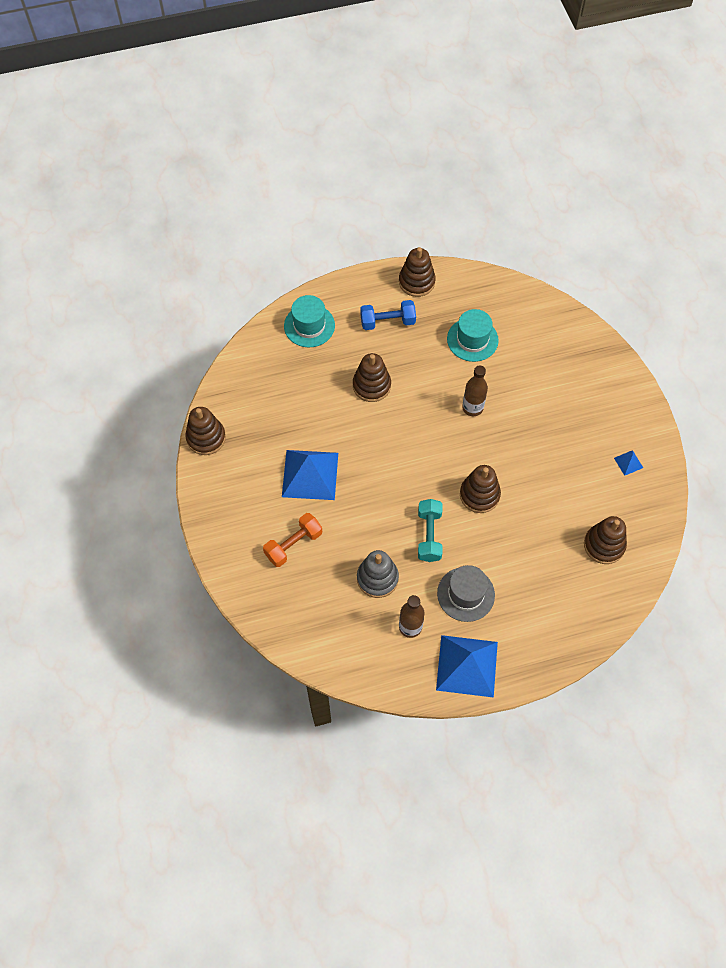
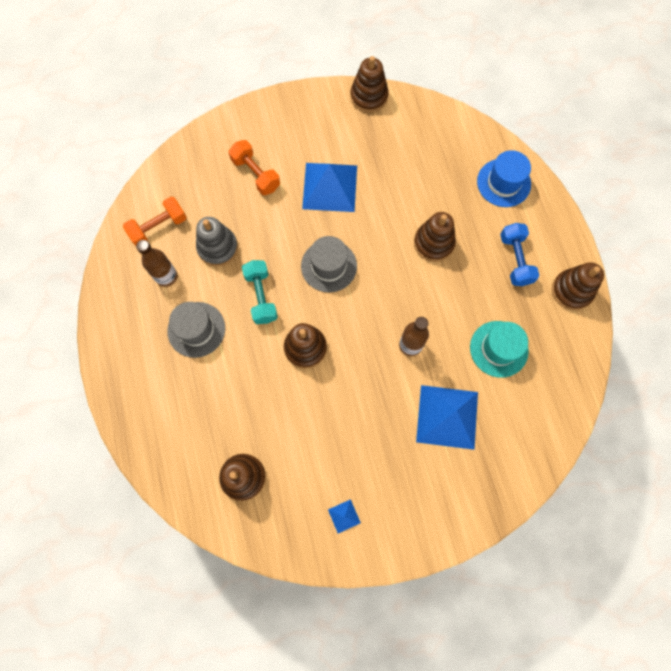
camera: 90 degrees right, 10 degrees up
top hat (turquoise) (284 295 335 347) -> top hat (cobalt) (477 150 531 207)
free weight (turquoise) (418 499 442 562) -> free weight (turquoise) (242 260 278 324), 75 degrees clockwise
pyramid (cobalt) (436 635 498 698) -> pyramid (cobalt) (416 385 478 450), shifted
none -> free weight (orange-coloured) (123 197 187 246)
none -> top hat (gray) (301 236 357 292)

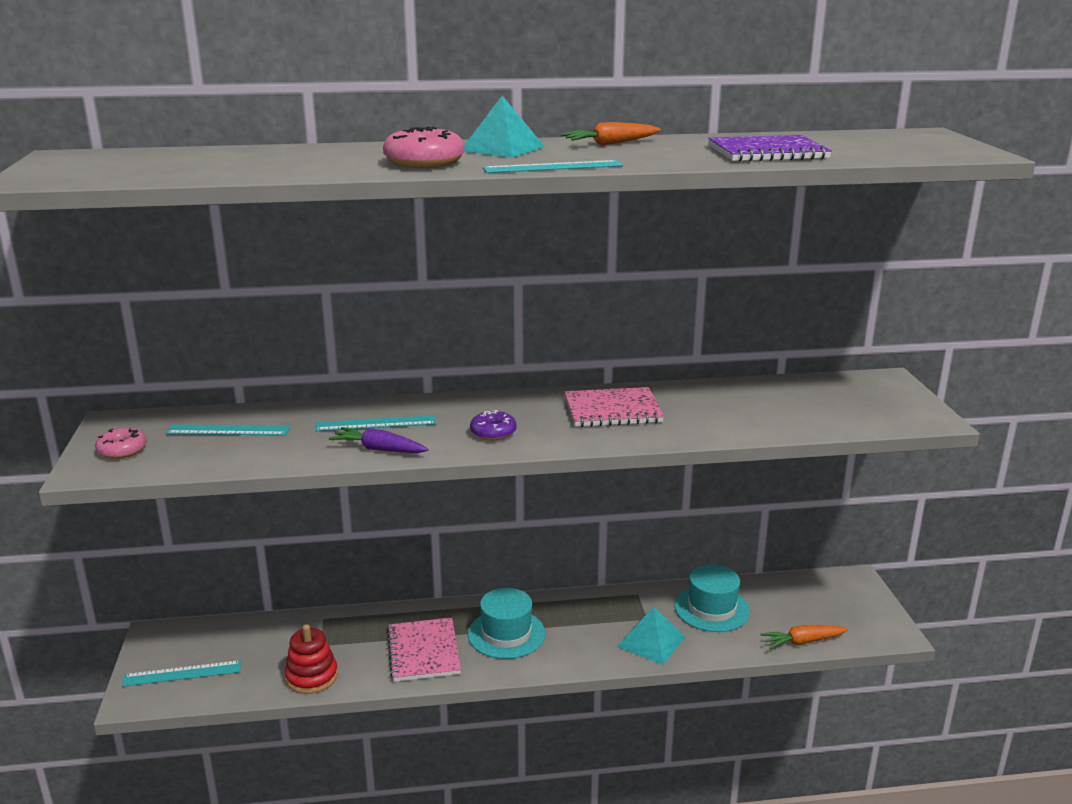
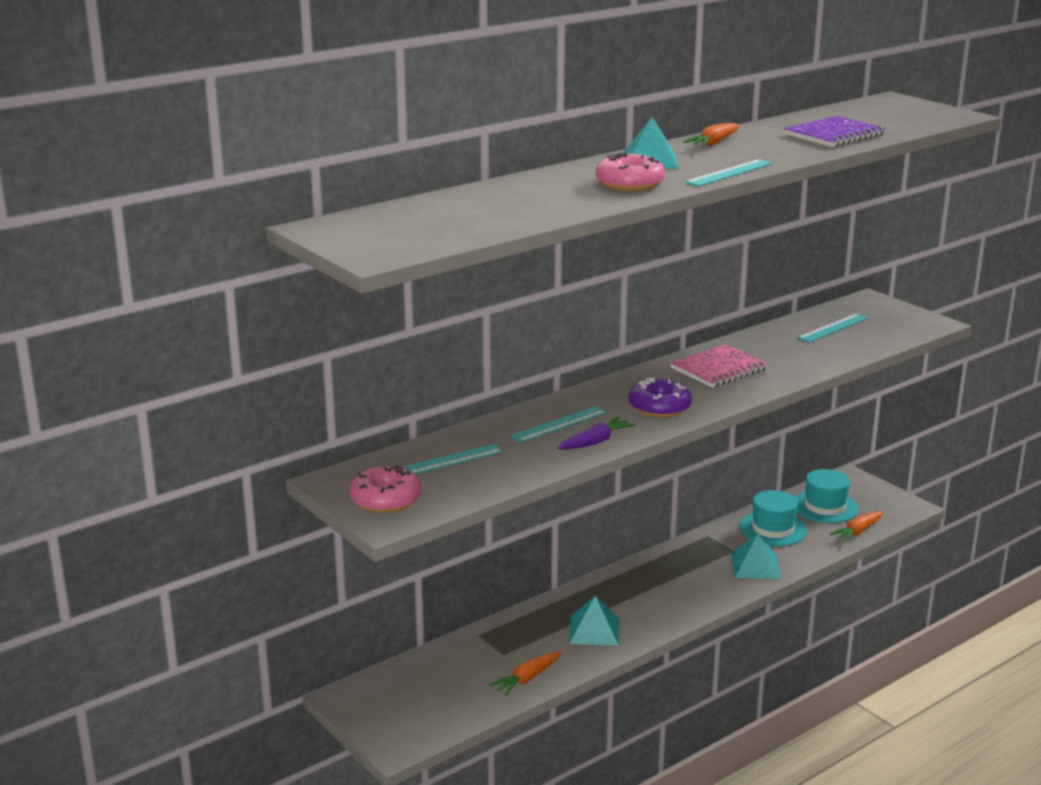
camera: 30 degrees left, 0 degrees up
doughnut (purple) (470 410 517 441) -> doughnut (purple) (629 377 692 418), x1.53
root vegetable (purple) (329 427 428 453) -> root vegetable (purple) (557 417 635 450), 150 degrees clockwise
doughnut (rose-pink) (95 428 147 459) -> doughnut (rose-pink) (350 465 421 513), x1.53
top hat (turquoise) (468 588 545 659) -> top hat (turquoise) (795 469 858 523), shifted
exercise book (rose-pink) (387 618 461 682) -> pyramid (turquoise) (569 596 619 646)
stacking rings (red) (285 624 338 694) -> root vegetable (orange-coloured) (490 651 562 696)
measuring stick (turquoise) (122 660 241 687) -> measuring stick (turquoise) (797 314 868 342), shifted

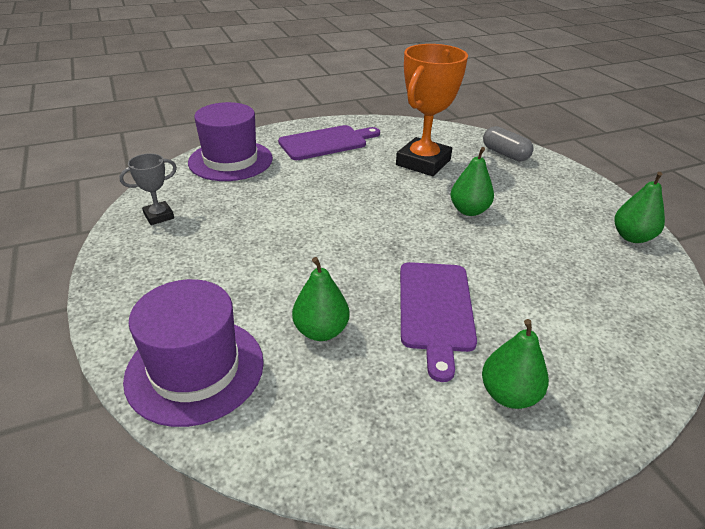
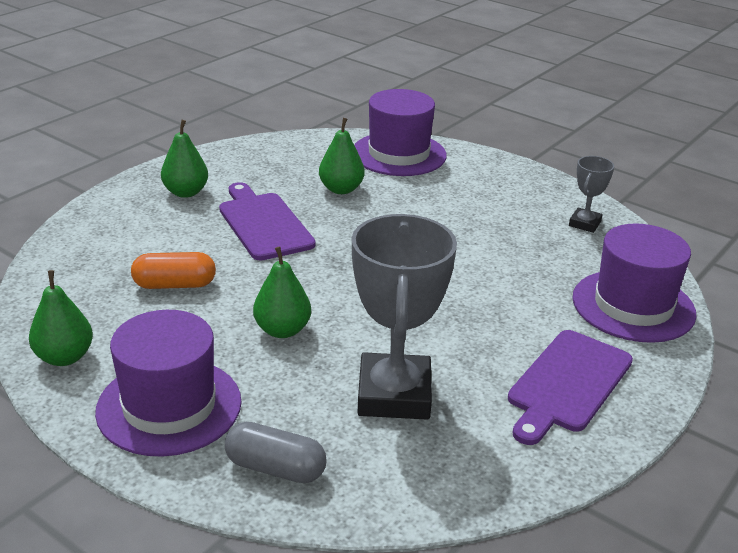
camera: 150 degrees right, 5 degrees down
award cup (orange-coloured) (396 44 468 176) -> award cup (gray) (352 214 457 420)
none -> pill (orange-coloured) (131 252 216 289)
none -> top hat (purple) (95 310 242 457)

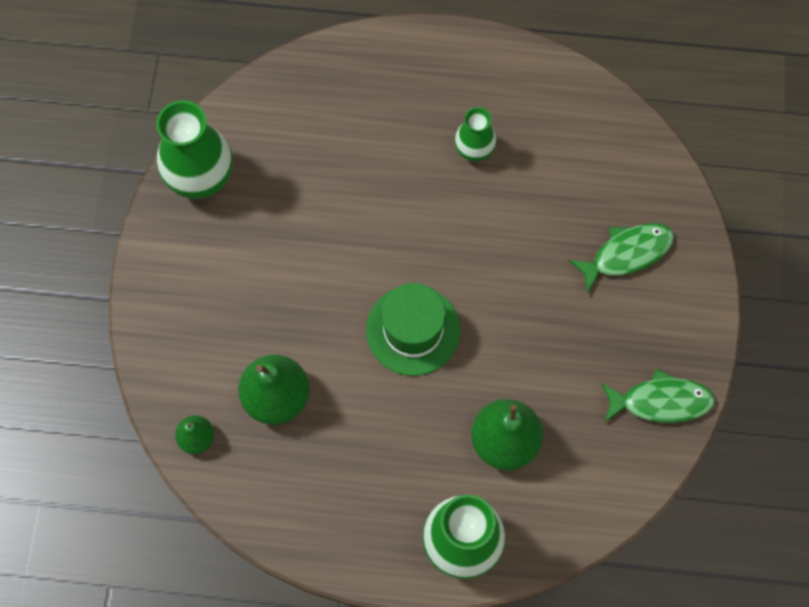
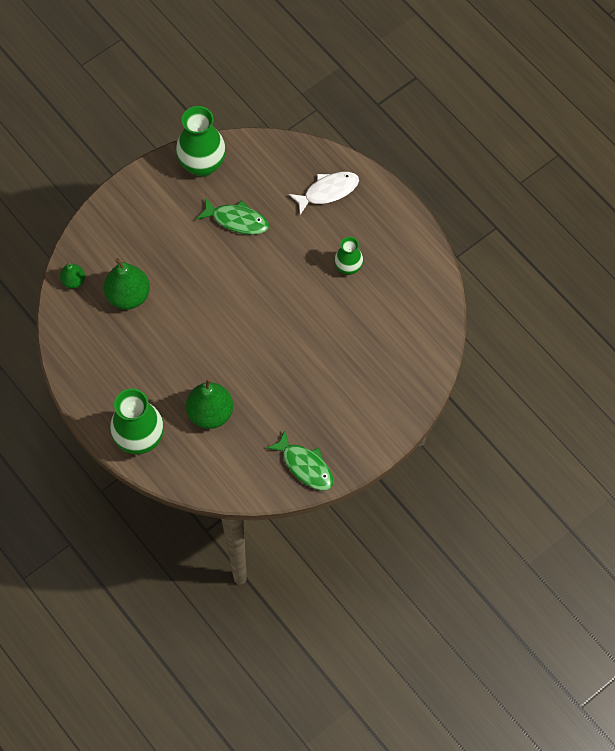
camera: 45 degrees right, 5 degrees down
fish figure (leaf-green) (569 224 674 293) -> fish figure (leaf-green) (196 197 269 235), shifted
top hat (leaf-green) (366 283 461 376) -> none
none -> fish figure (white) (289 172 359 215)

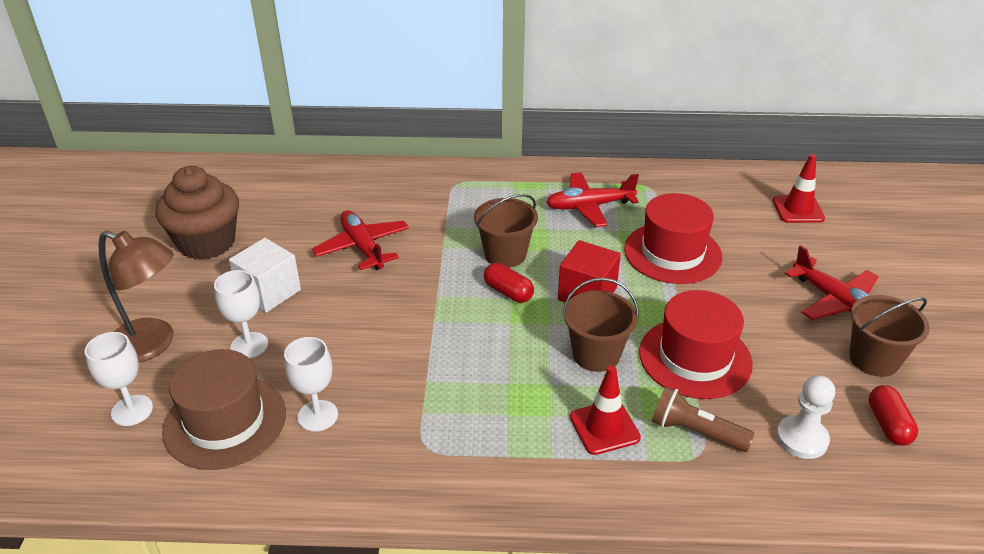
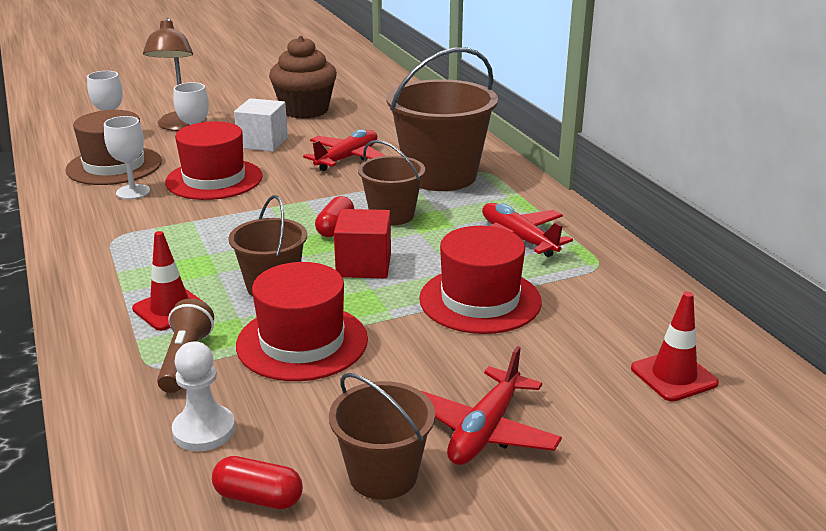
camera: 65 degrees right, 10 degrees down
pill (red) (868 385 918 446) -> pill (red) (212 456 303 509), 45 degrees clockwise
none -> pail (russet) (386 47 498 191)
none -> top hat (red) (165 121 263 200)

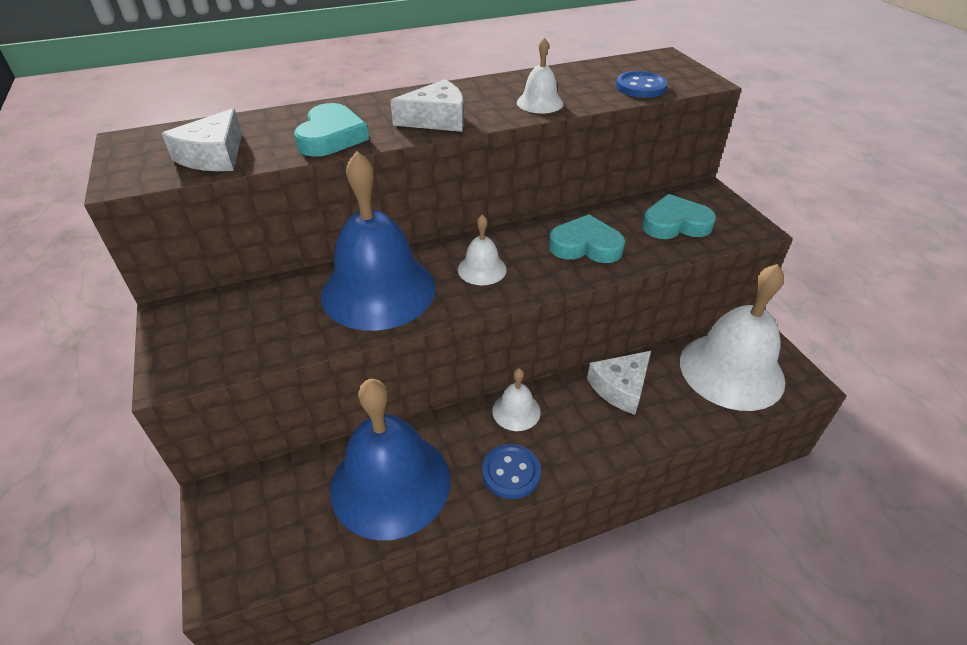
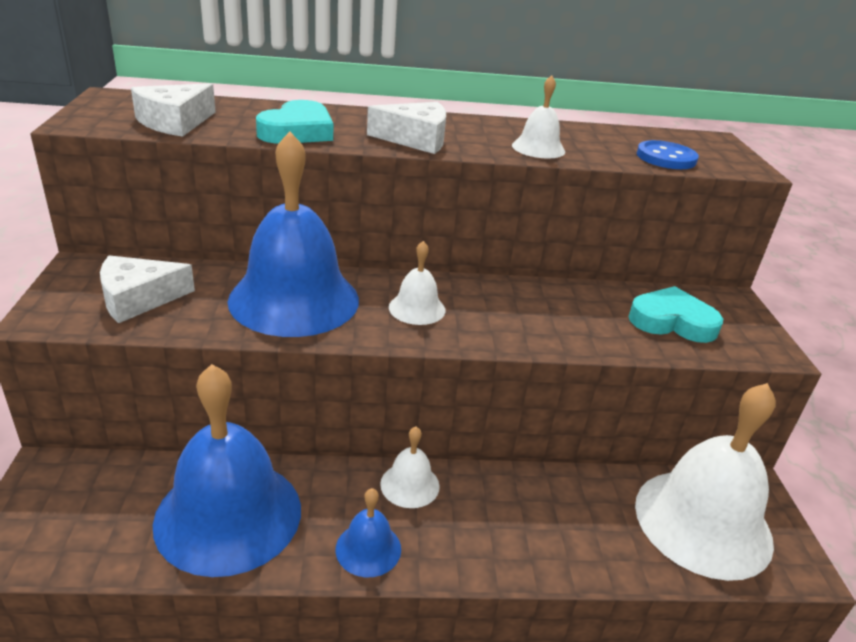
camera: 15 degrees right, 10 degrees down
heart (turquoise) (549 214 625 263) -> none
piece of cheese (white) (587 351 651 415) -> piece of cheese (white) (100 255 195 323), shifted
sewing button (cobalt) (482 444 541 499) -> bell (cobalt) (336 488 401 577)

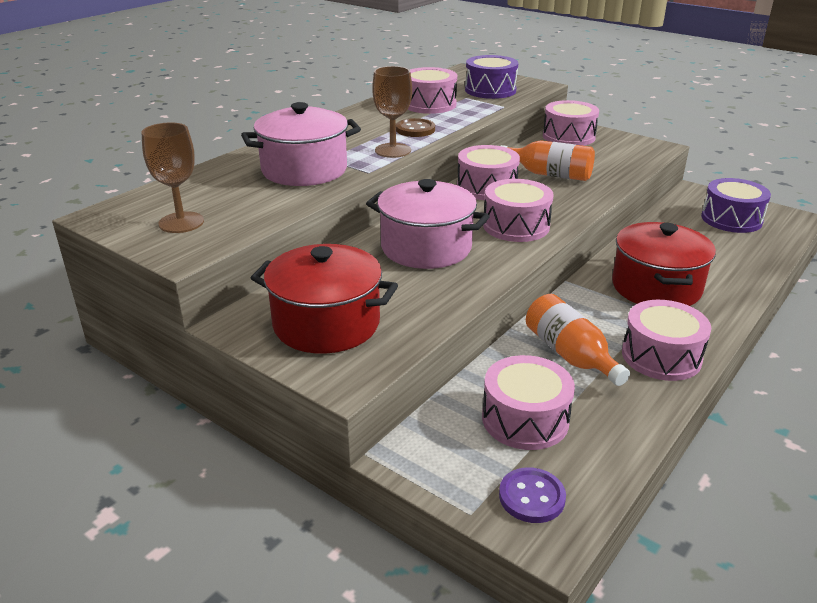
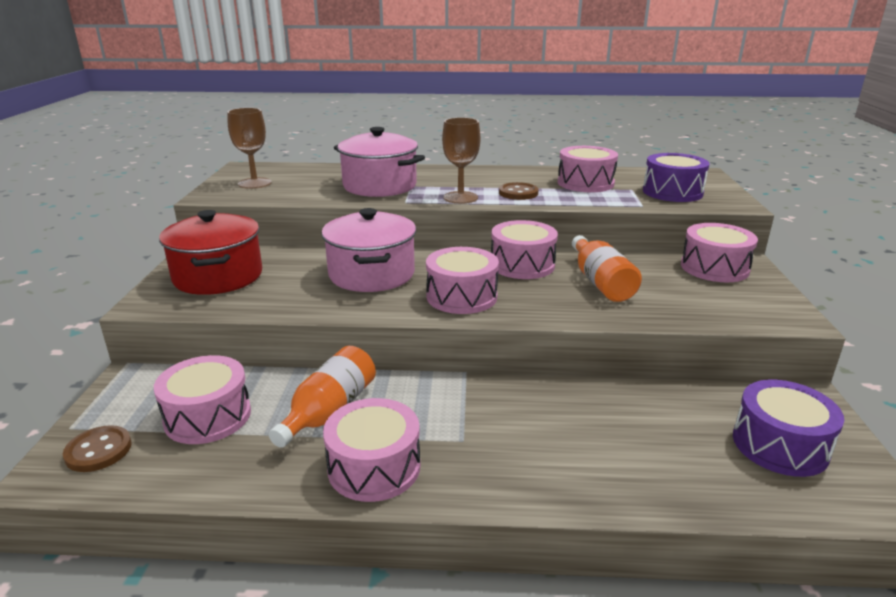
camera: 55 degrees right, 5 degrees down
pot (red) (612 222 716 306) -> none
sewing button (purple) (499 467 566 523) -> sewing button (russet) (63 425 132 472)

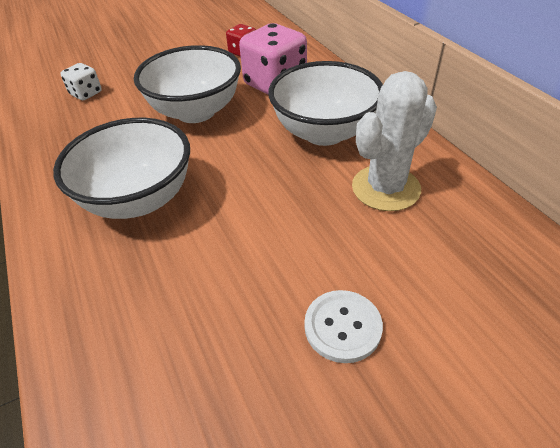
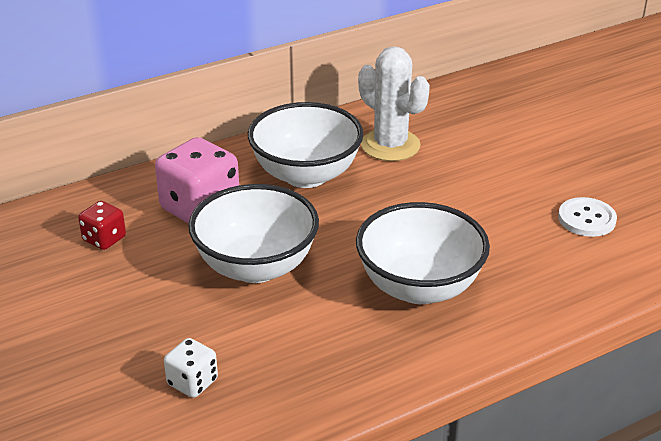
camera: 95 degrees left, 10 degrees down
sewing button (white) (304 290 383 363) -> sewing button (white) (558 197 617 237), shifted

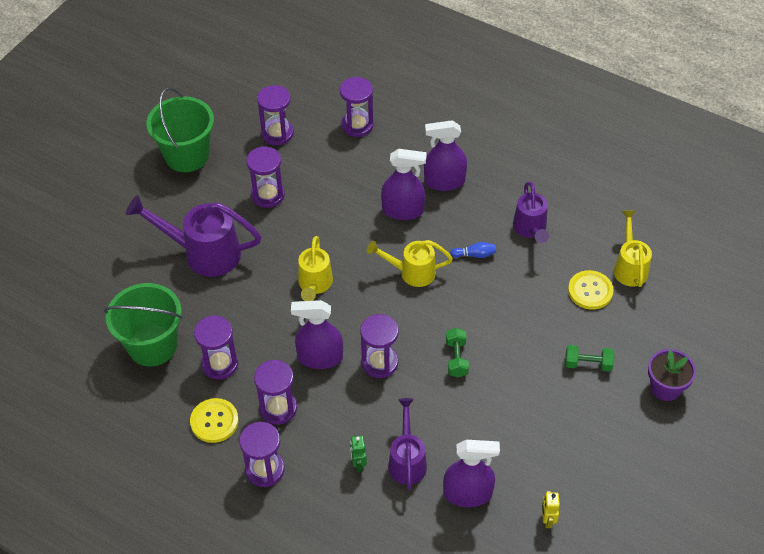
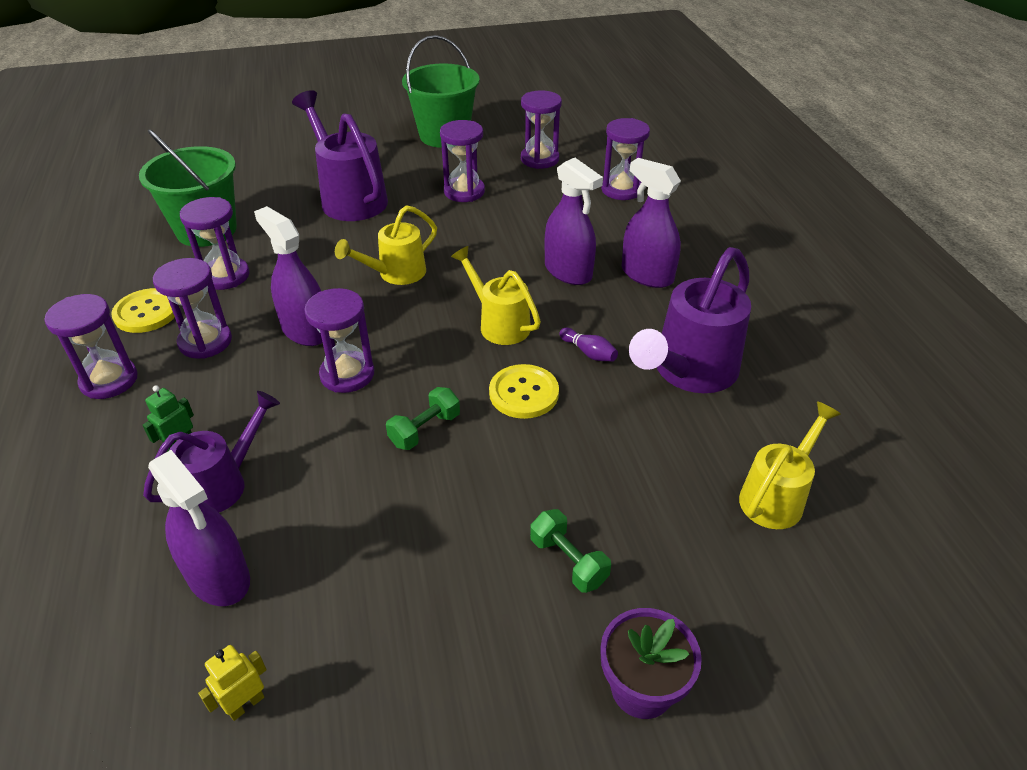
camera: 45 degrees right, 10 degrees down
watering can (purple) (513 181 549 243) -> watering can (purple) (629 247 751 393), x1.59
bowling pin (cobalt) (450 242 496 258) -> bowling pin (purple) (559 328 618 361)
sewing button (golden) (568 270 614 310) -> sewing button (golden) (489 364 559 419), shifted

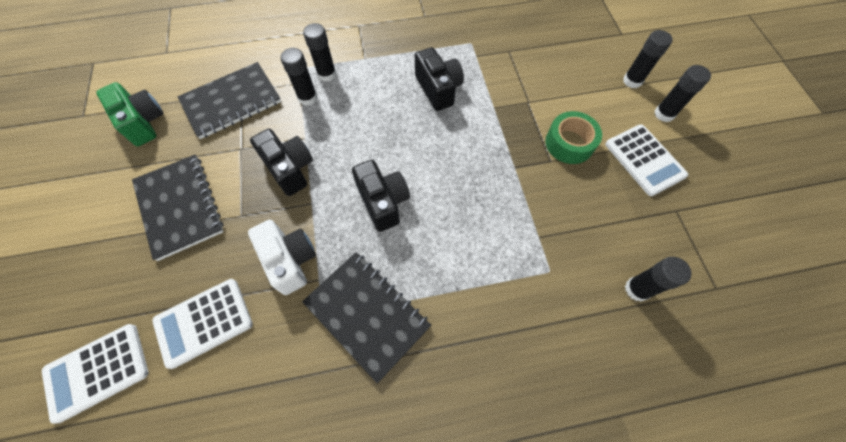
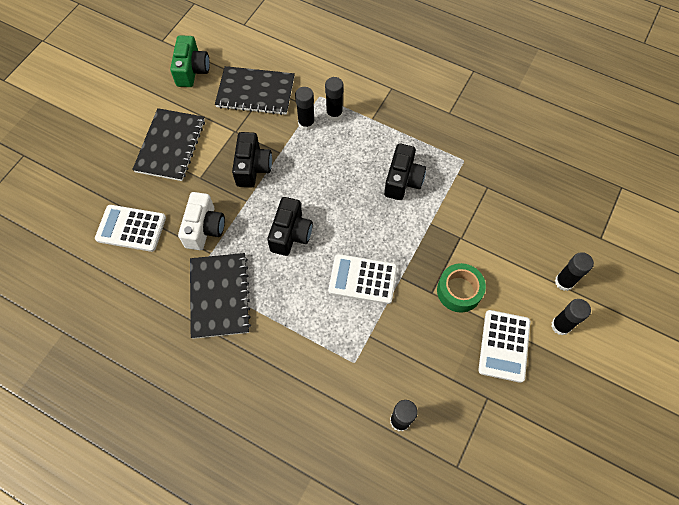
camera: 40 degrees right, 0 degrees up
calculator (white) (42 324 148 424) -> calculator (white) (328 254 397 304), shifted

